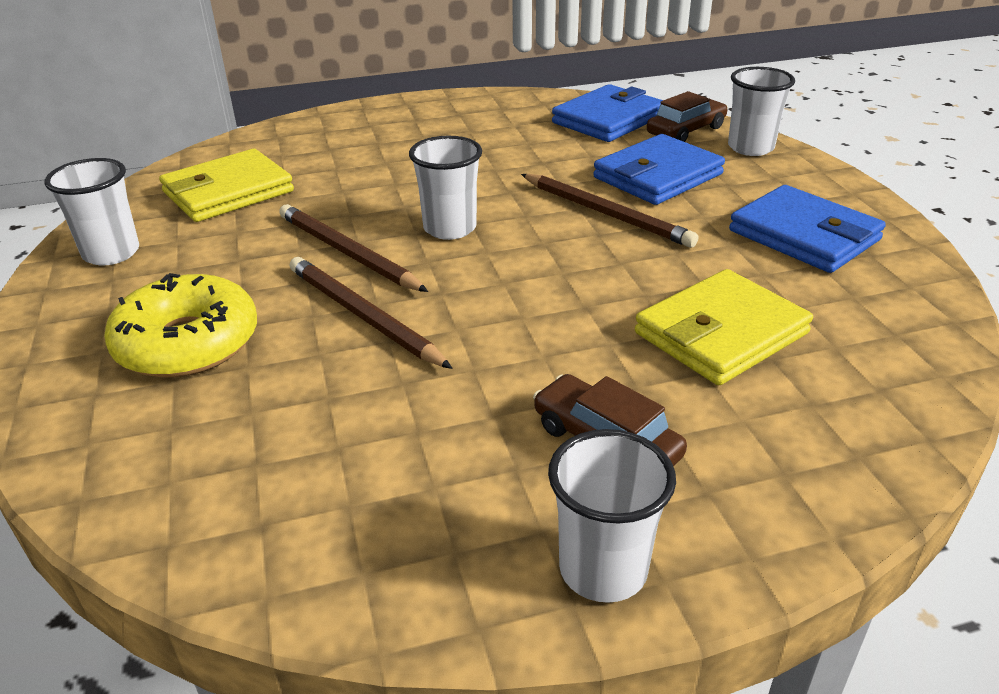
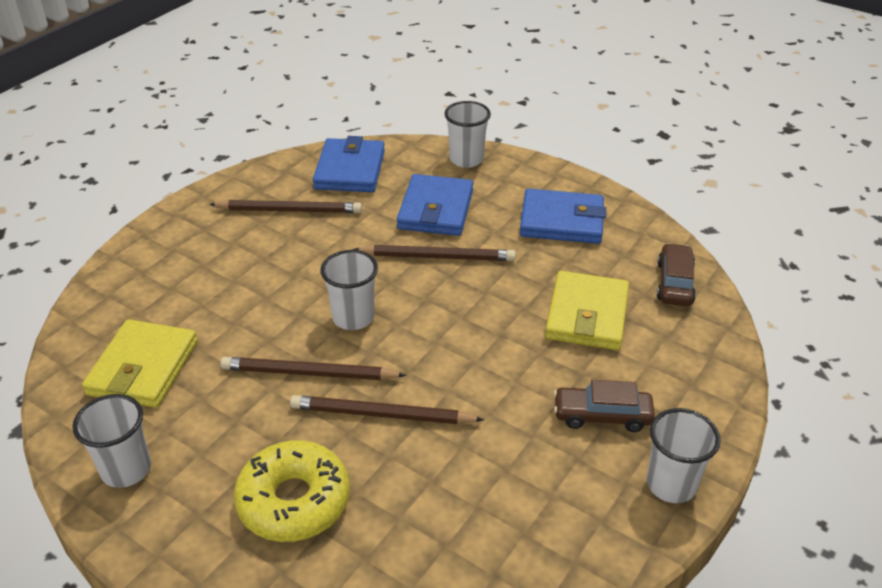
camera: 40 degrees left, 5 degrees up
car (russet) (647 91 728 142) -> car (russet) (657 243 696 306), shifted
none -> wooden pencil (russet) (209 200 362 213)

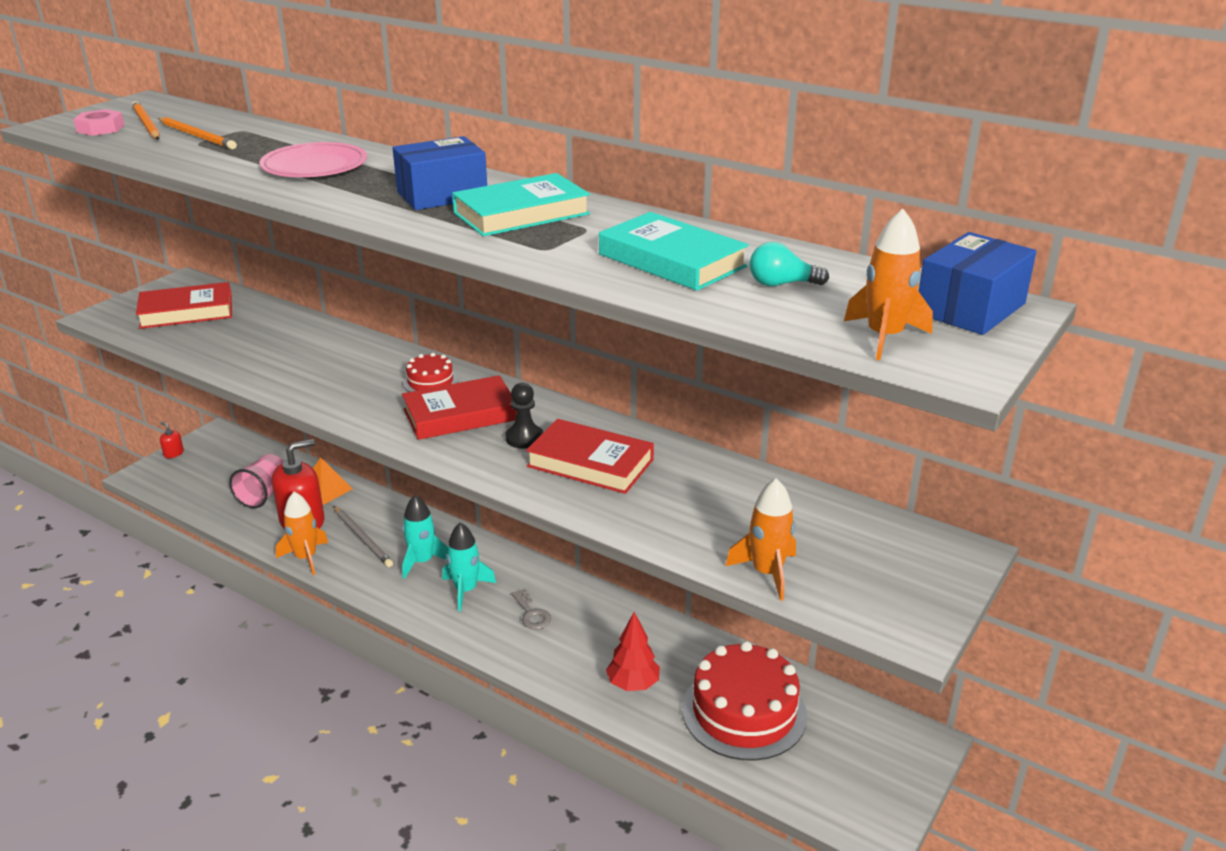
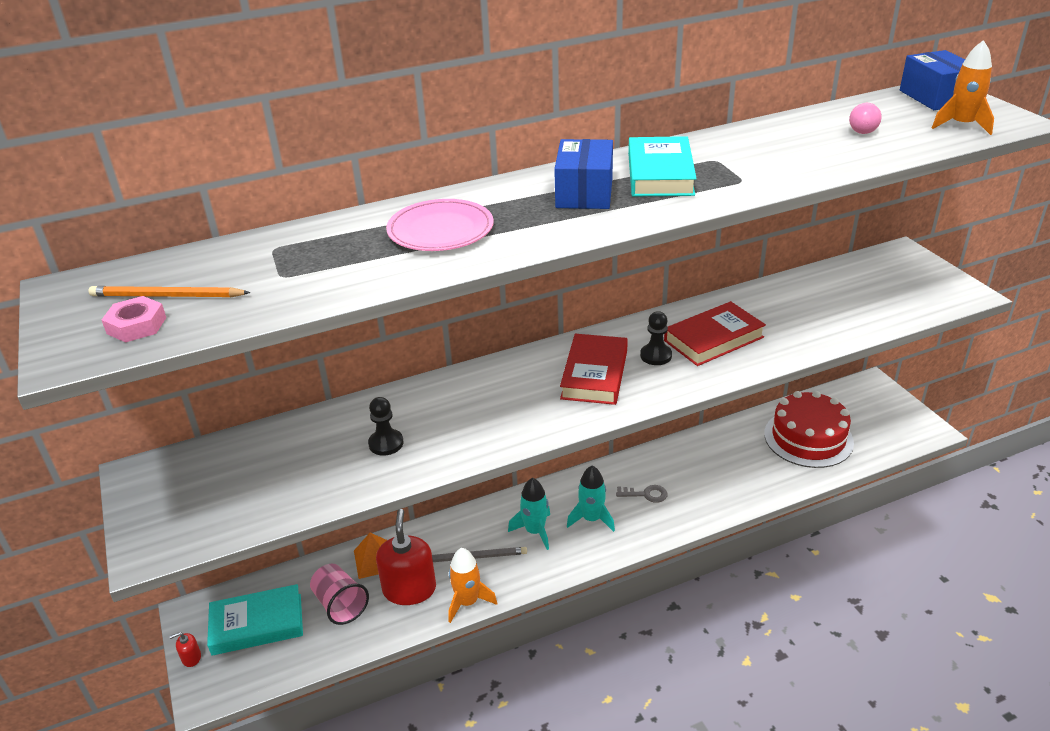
camera: 55 degrees left, 5 degrees up
wooden pencil (orange-coloured) (158 117 237 150) -> none
hardcover (turquoise) (599 212 749 291) -> hardcover (turquoise) (207 584 303 656), shifted
light bulb (turquoise) (750 242 829 286) -> light bulb (rose-pink) (849 103 882 134)
hardcover (red) (136 282 232 329) -> none
gateau (red) (403 353 458 392) -> none
toy rocket (orange-coloured) (726 478 796 601) -> none
toy tree (red) (606 612 660 691) -> none
none -> chess pawn (ebony) (368 397 404 456)

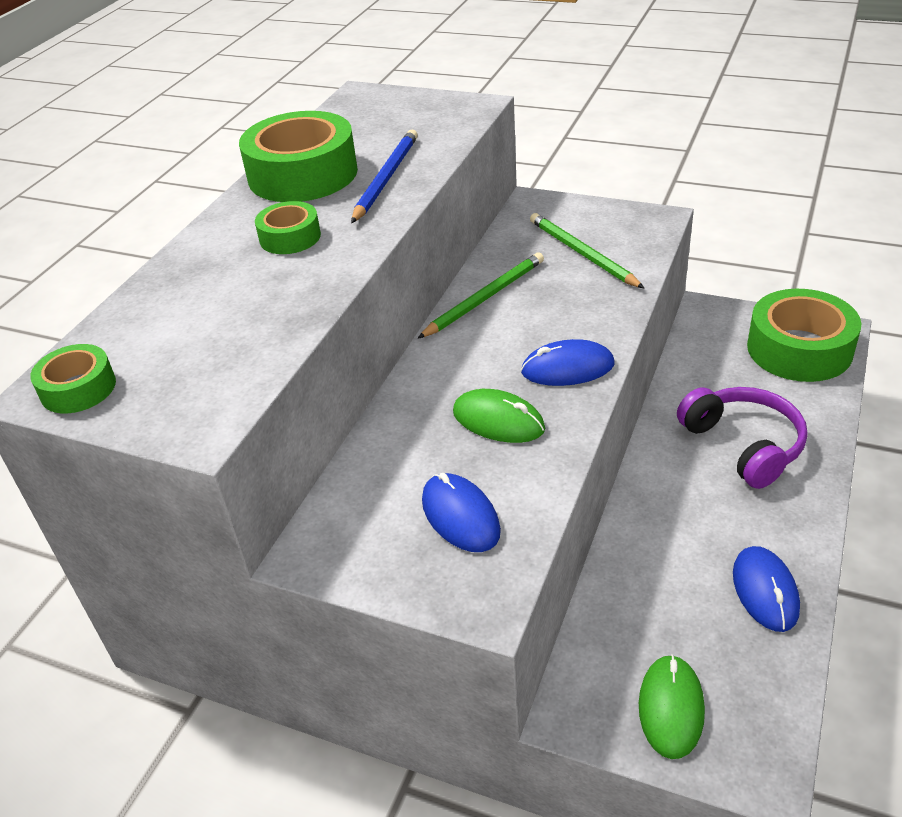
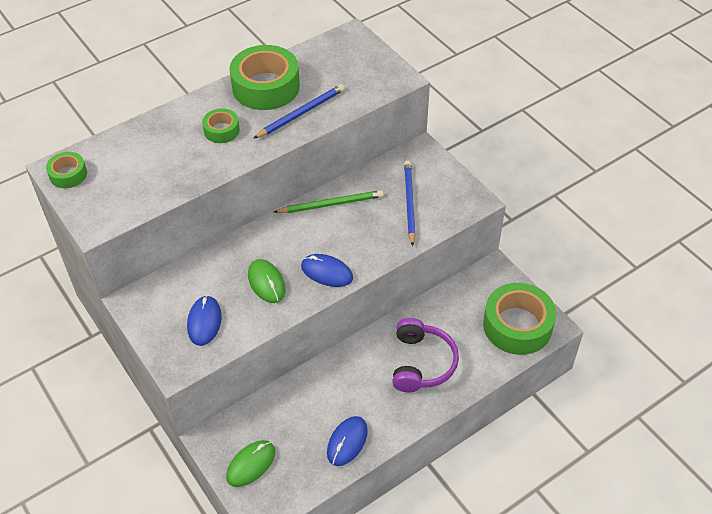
camera: 30 degrees right, 10 degrees up
wooden pencil (leaf-green) (530 213 644 288) -> wooden pencil (cobalt) (404 161 416 246)

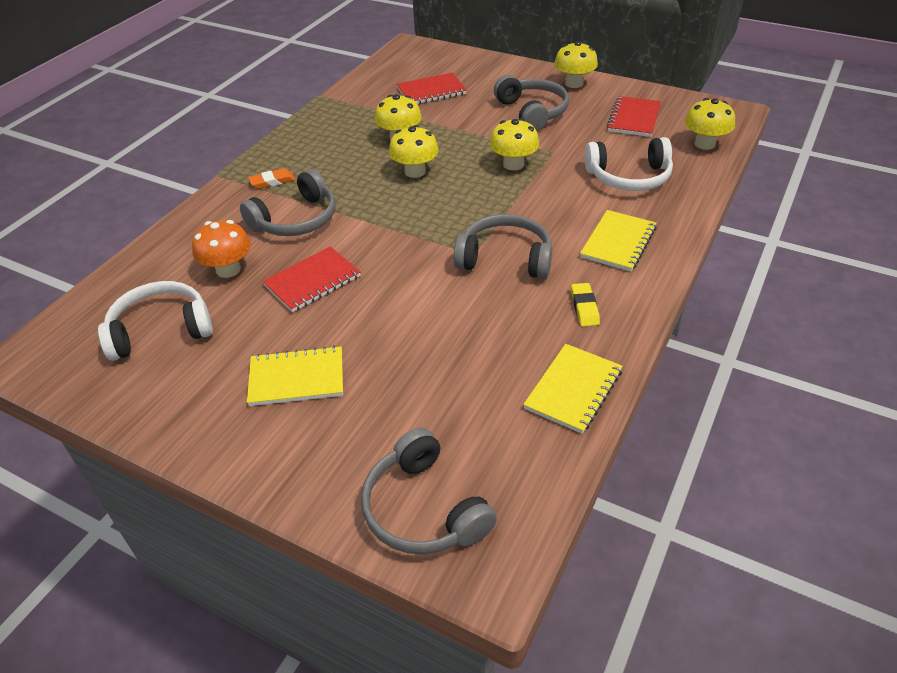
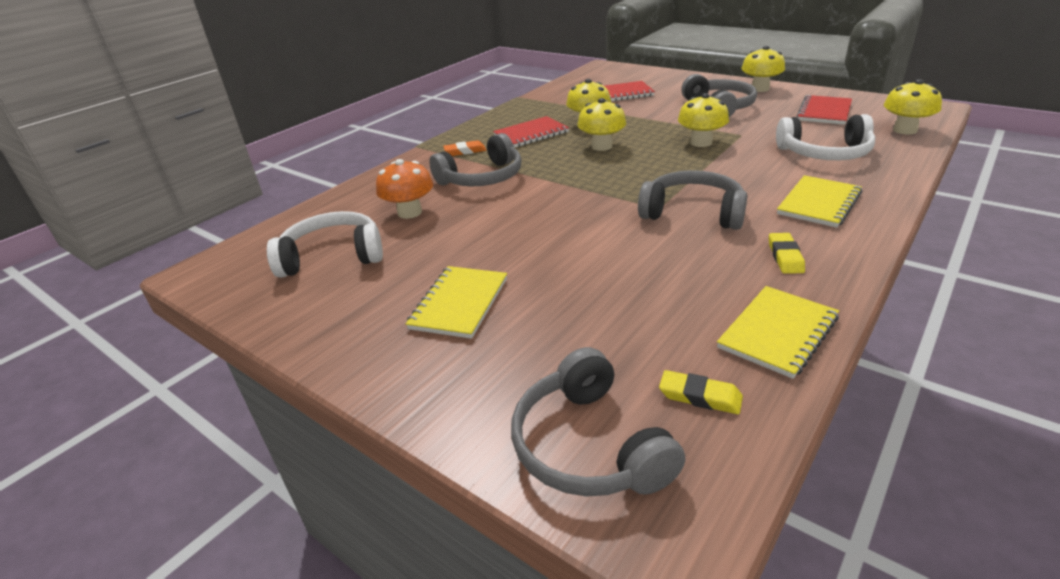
camera: 10 degrees right, 10 degrees down
exercise book (red) (262 246 361 312) -> exercise book (red) (493 116 569 148), shifted
exercise book (golden) (247 346 343 406) -> exercise book (golden) (406 266 507 339), 75 degrees counterclockwise
none -> eraser (golden) (659 370 743 414)

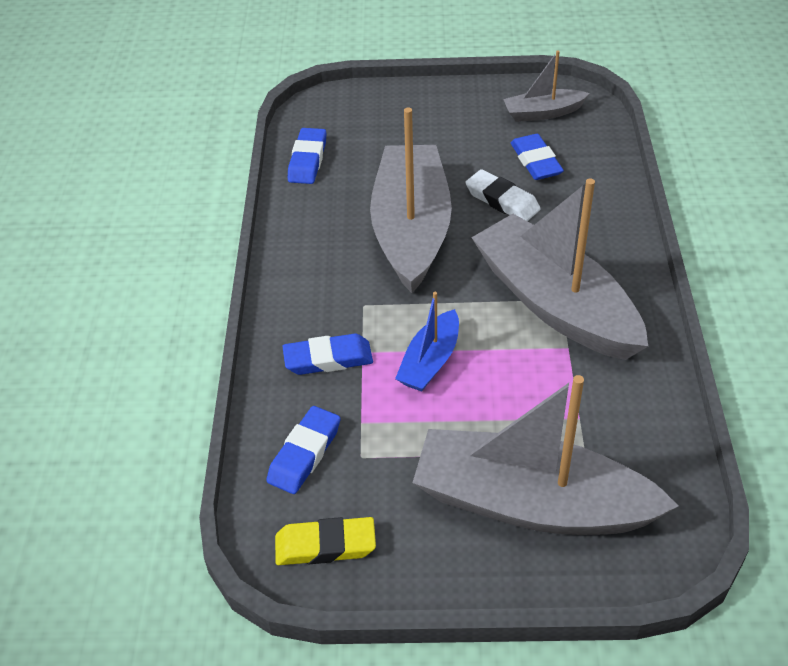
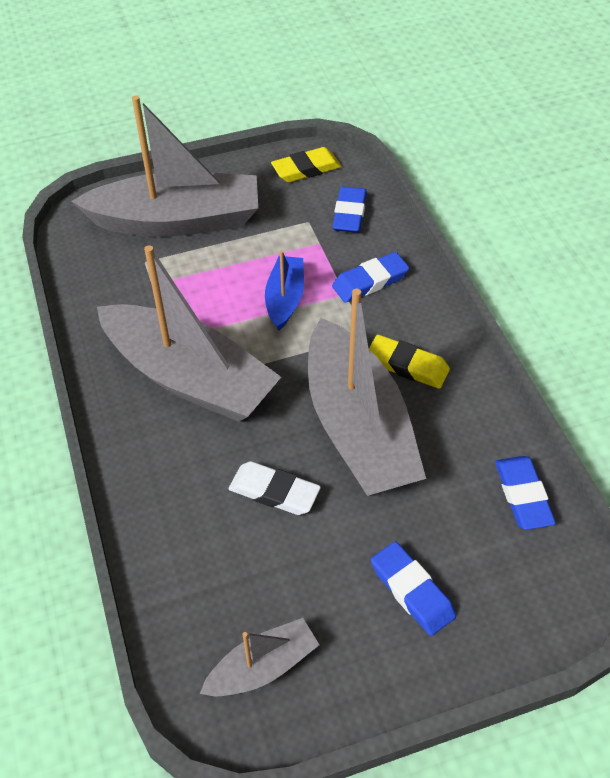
camera: 160 degrees right, 5 degrees up
eraser (cobalt) (511 134 564 180) -> eraser (cobalt) (371 541 456 636), shifted
none -> eraser (golden) (369 335 450 389)

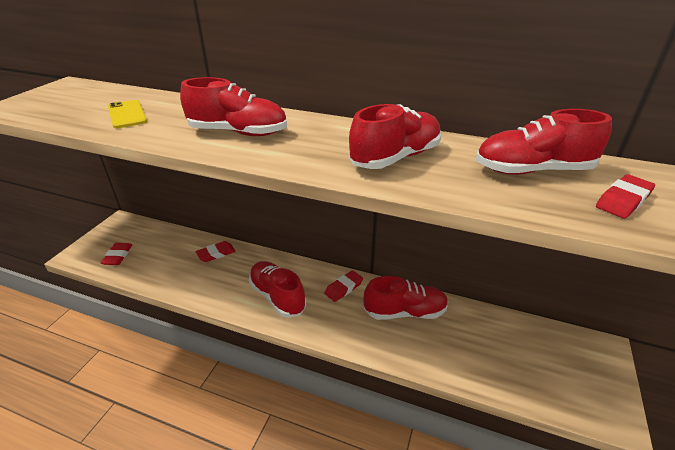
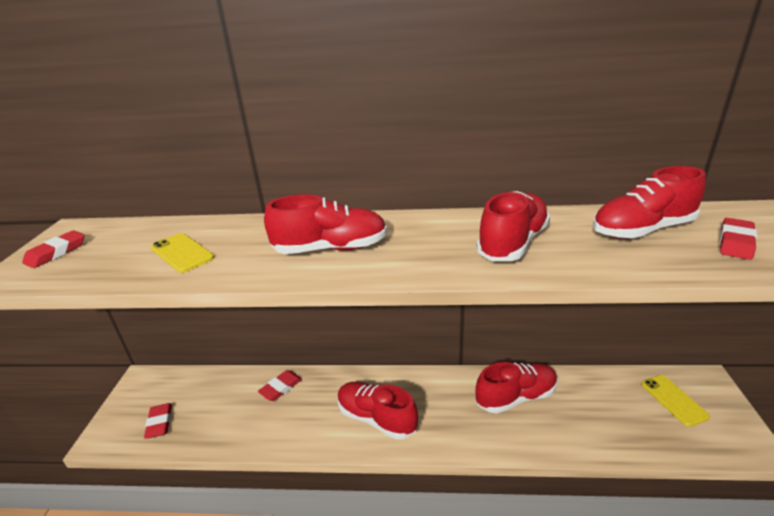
camera: 15 degrees left, 5 degrees down
eraser (red) (324 270 363 302) -> eraser (red) (22 230 85 268), shifted
none -> mobile phone (golden) (641 375 710 427)

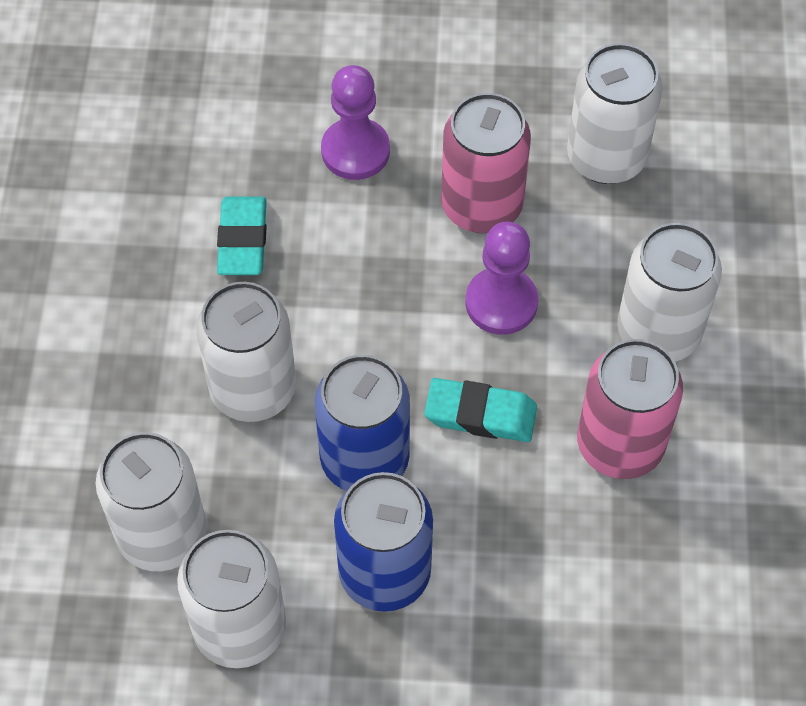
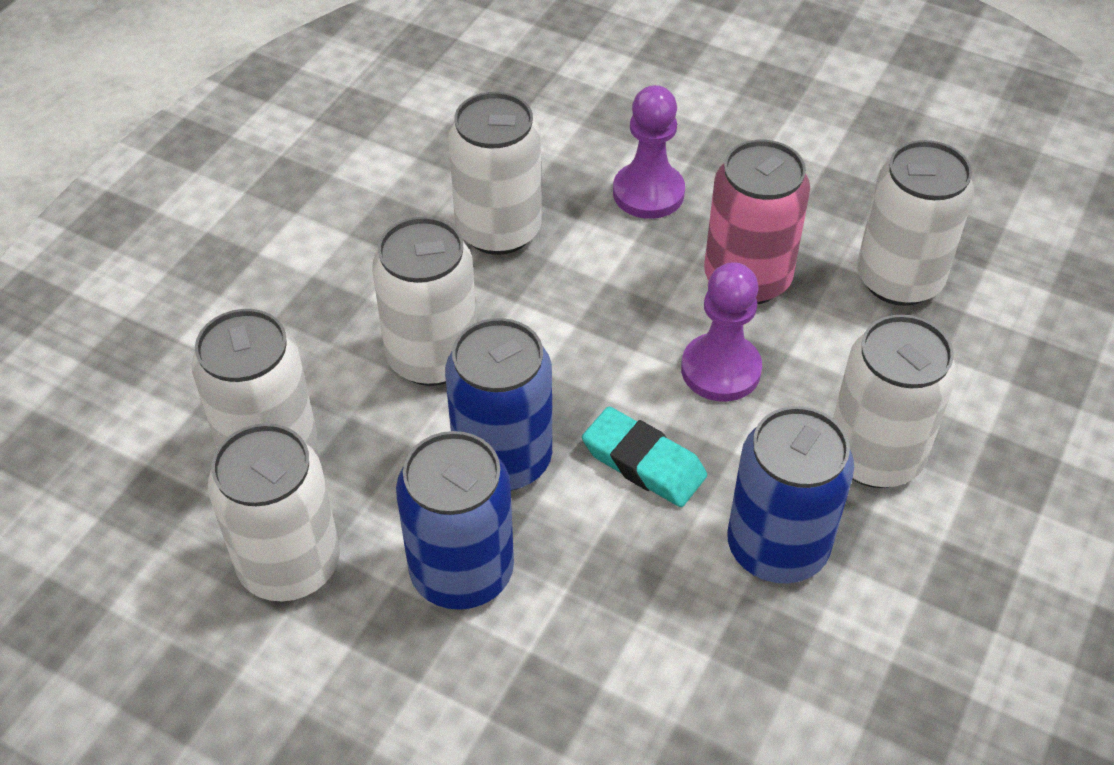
camera: 25 degrees right, 10 degrees down
eraser (turquoise) (217 196 267 275) -> tin (white) (448 92 542 255)
tin (rose-pink) (577 339 683 479) -> tin (cobalt) (727 406 854 583)

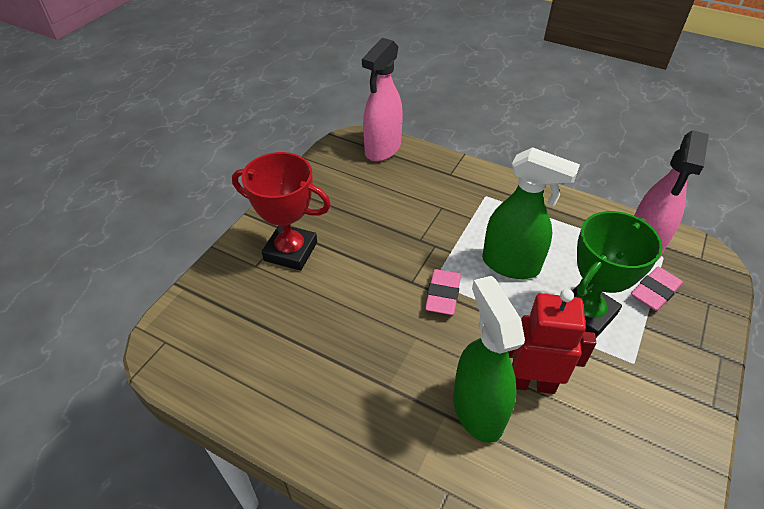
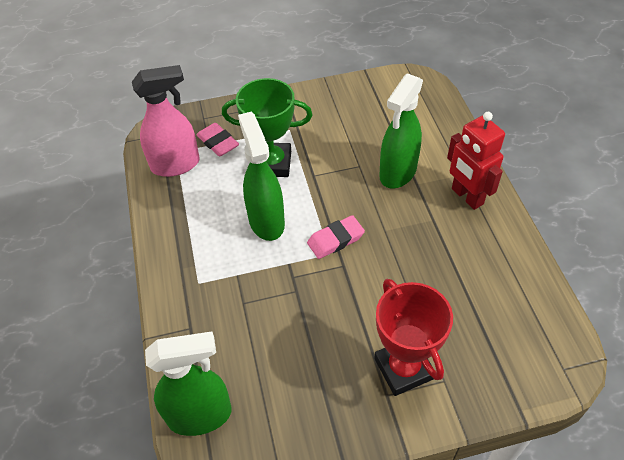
camera: 130 degrees left, 5 degrees up
spray cleaner (rose-pink) (362 38 403 162) -> spray cleaner (leaf-green) (145 332 232 436)
eraser (rose-pink) (631 267 683 311) -> eraser (rose-pink) (196 123 239 157), 45 degrees clockwise
robot figure (red) (508 289 596 394) -> robot figure (red) (447 112 505 210), shifted

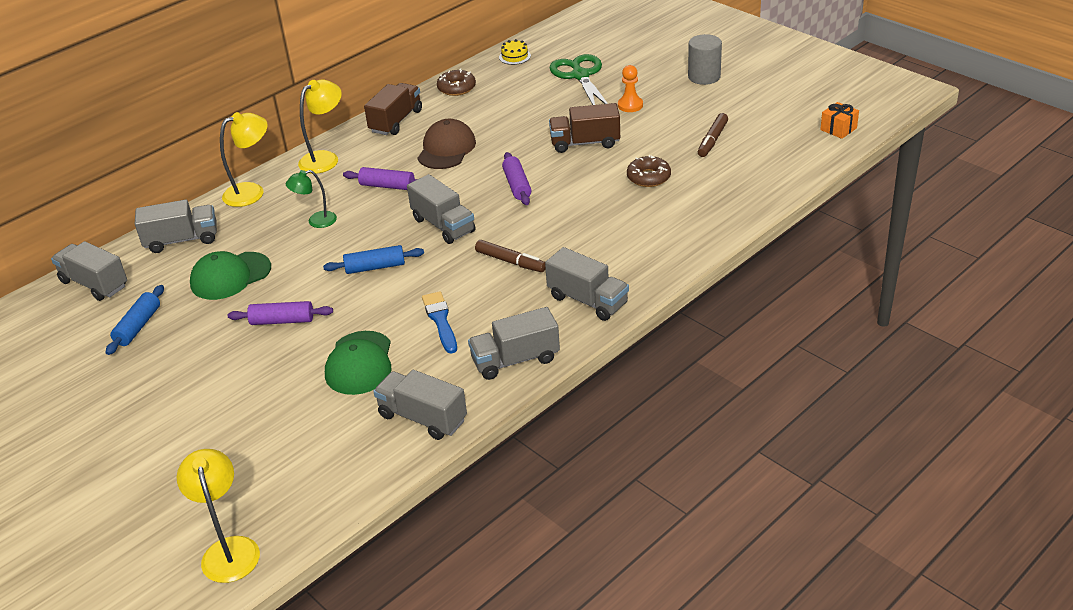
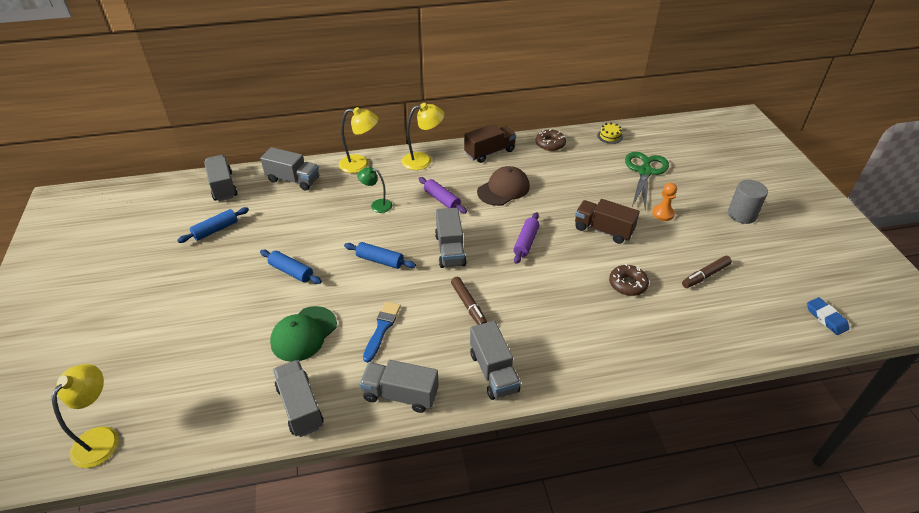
camera: 30 degrees right, 5 degrees up
gift (orange-coloured) (820 102 859 139) -> eraser (cobalt) (807 297 849 335)
cap (leaf-green) (190 251 271 300) -> none
dough roller (purple) (228 301 333 325) -> dough roller (cobalt) (260 250 322 284)

